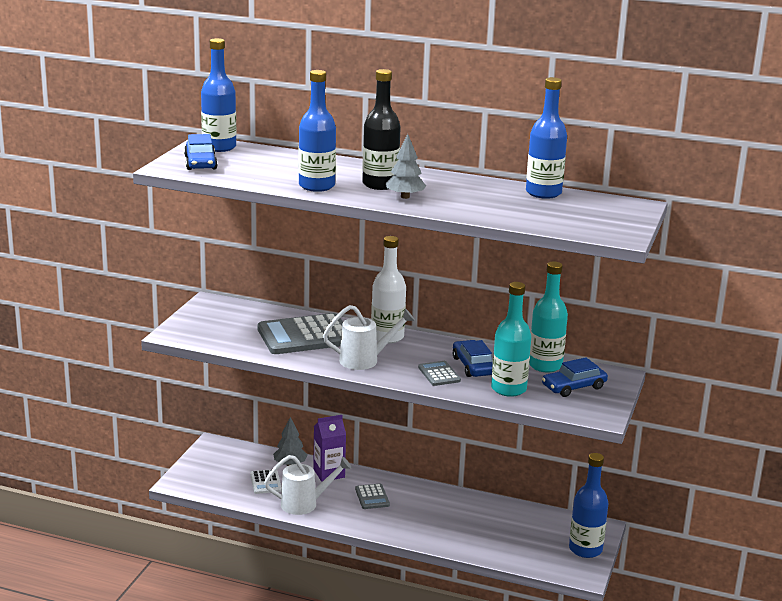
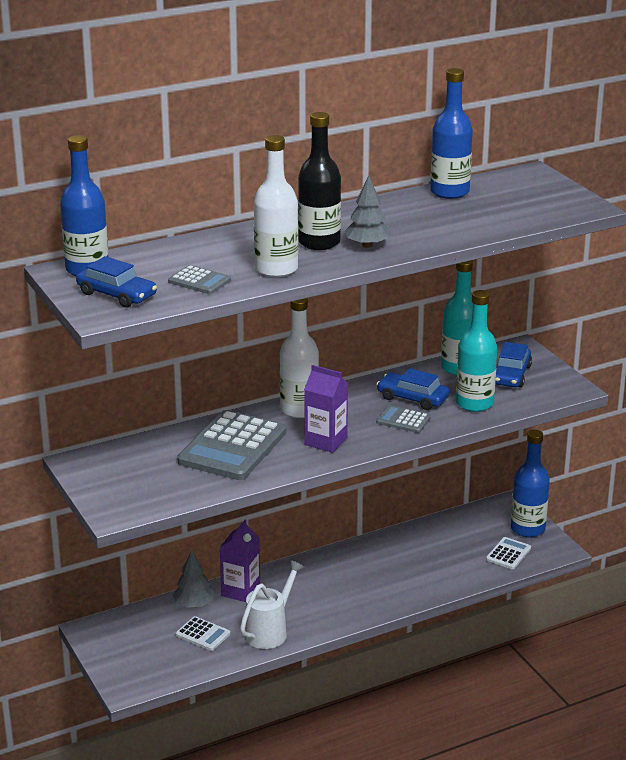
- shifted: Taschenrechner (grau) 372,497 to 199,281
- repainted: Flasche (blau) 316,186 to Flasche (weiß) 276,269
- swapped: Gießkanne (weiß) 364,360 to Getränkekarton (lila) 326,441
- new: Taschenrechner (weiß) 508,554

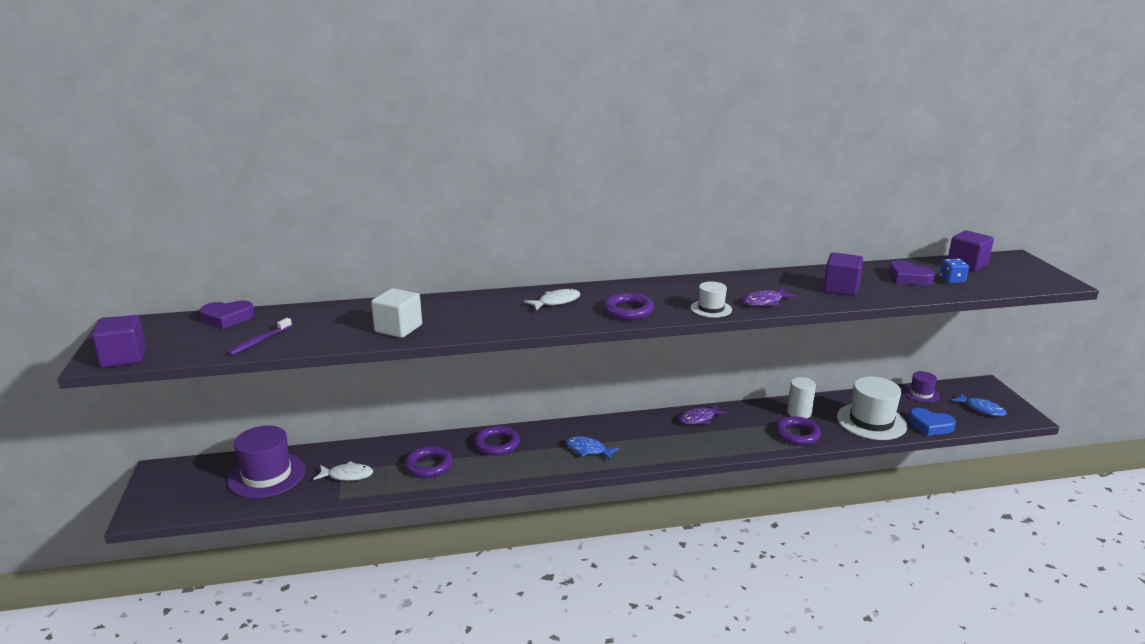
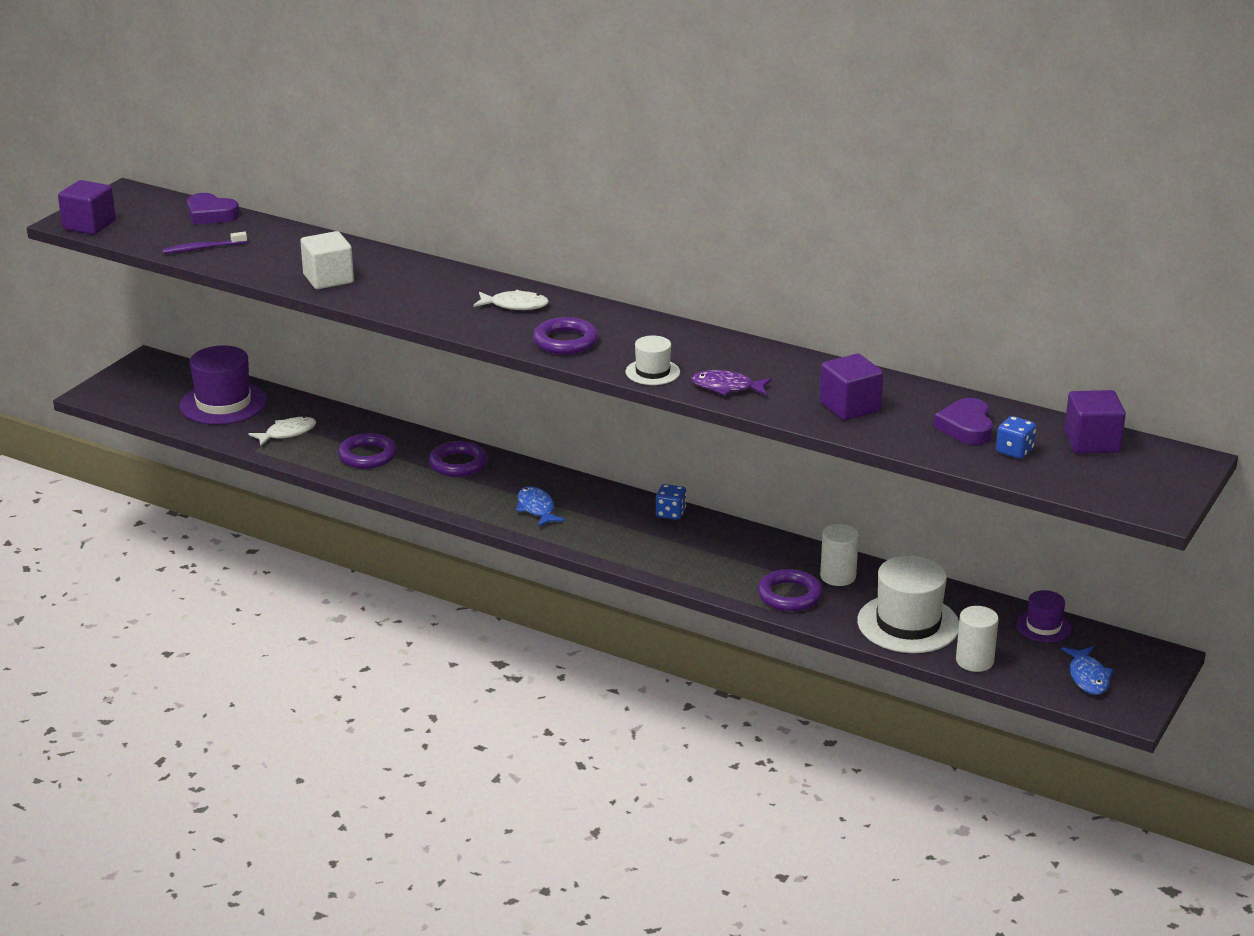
- rotated: Fisch (weiß) 347,475 = 287,433 75 degrees counterclockwise
- new: Spielwürfel (blau) 670,513
- swapped: Herz (blau) 930,425 to Vollzylinder (weiß) 974,661
- gone: Fisch (lila) 699,419

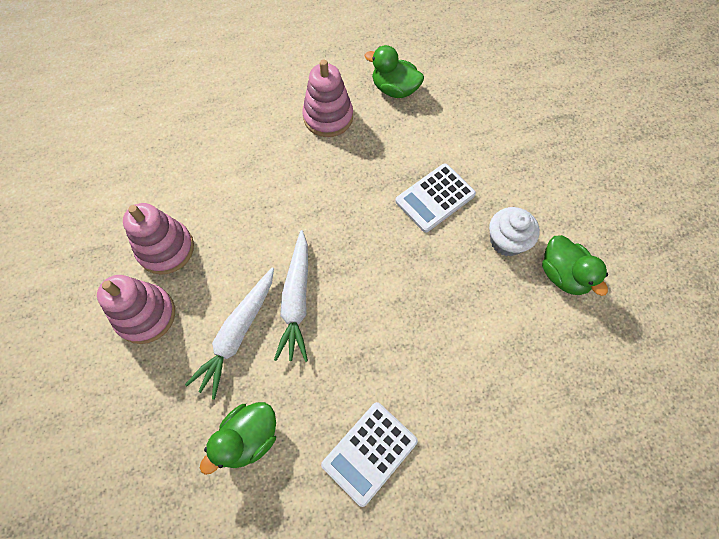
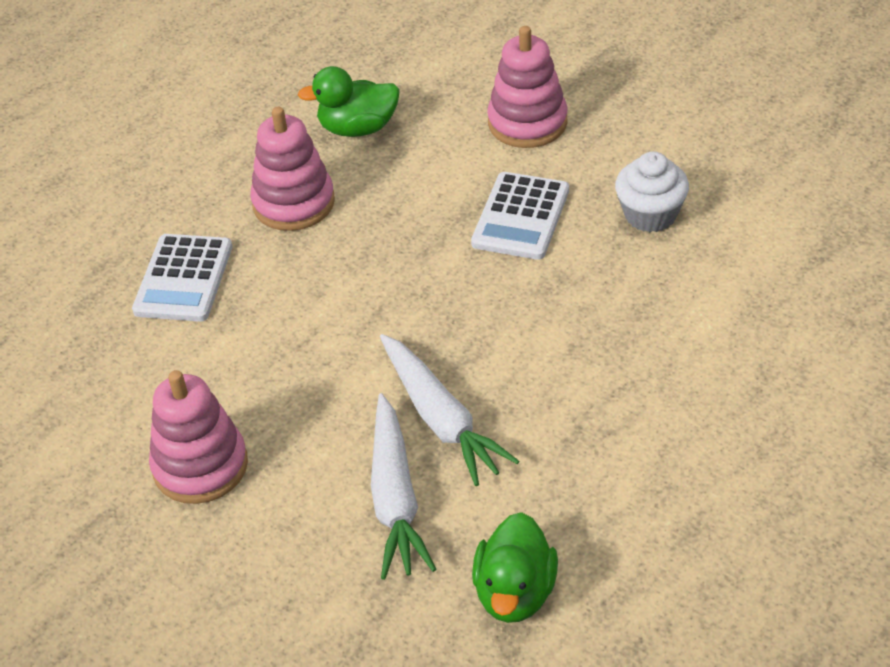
- shifted: Taschenrechner (weiß) 369,453 to 184,279
- shifted: Stapelspielzeug (rosa) 146,315 to 527,122
- gone: Ente (grün) 563,275

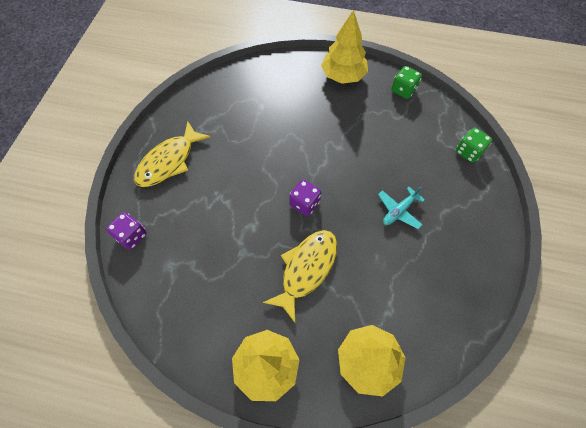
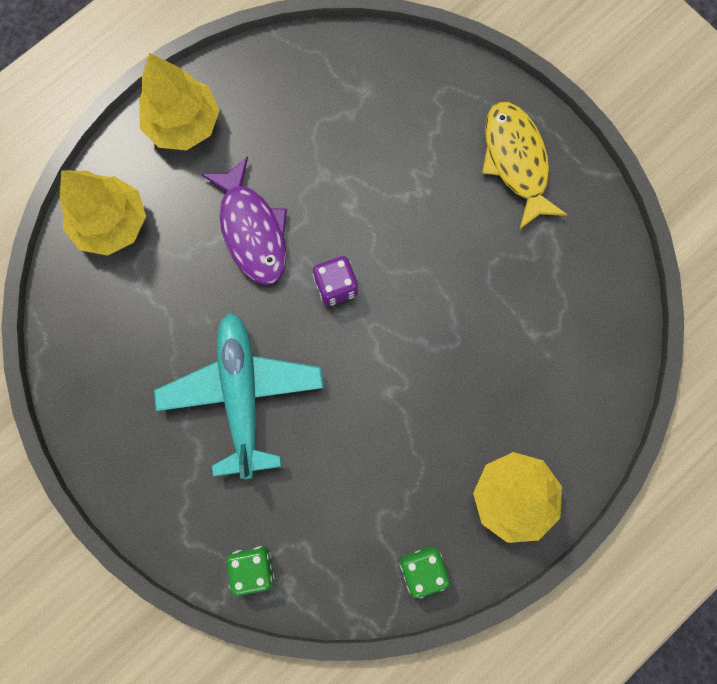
- scaled: Flugzeug (türkis) 399,211 = 242,394 x2.05
- repainted: Fisch (gelb) 306,269 to Fisch (lila) 252,230
- gone: Spielwürfel (lila) 131,236

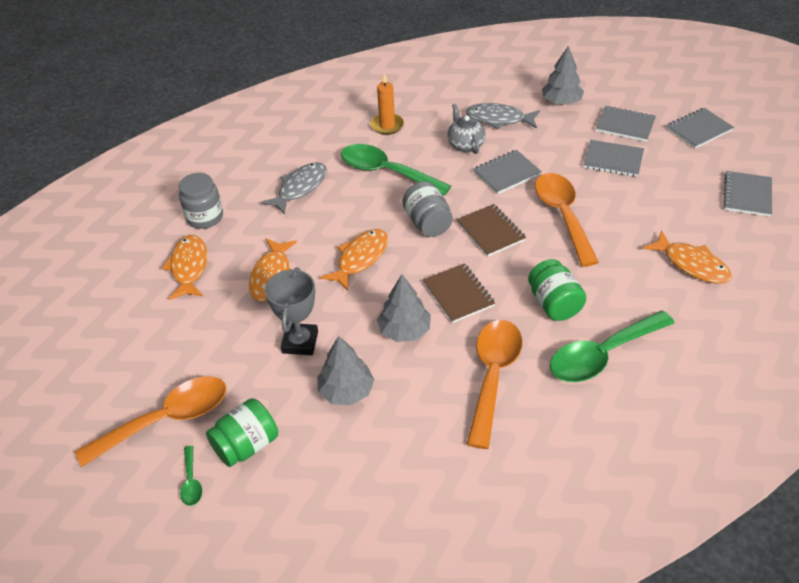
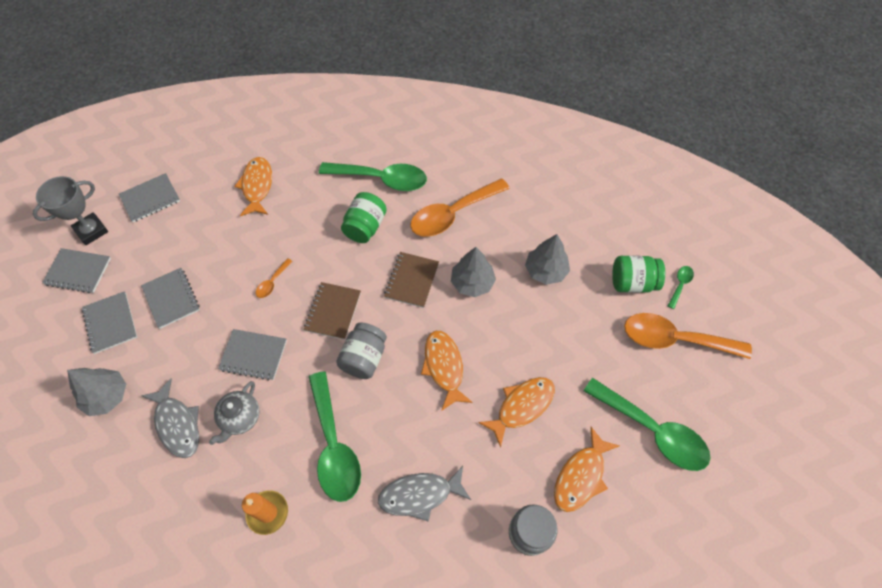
- shifted: Pokal (grau) 300,342 to 91,231
- scaled: Löffel (orange) 563,216 = 272,282 x0.43
- rotated: Fisch (orange) 360,258 = 444,367 90 degrees clockwise
- new: Löffel (grün) 652,430

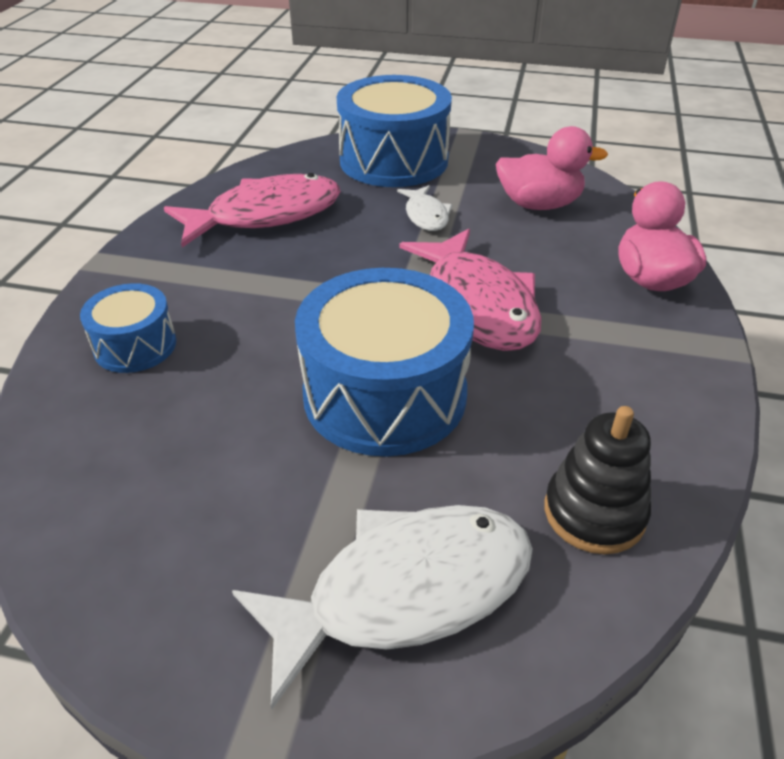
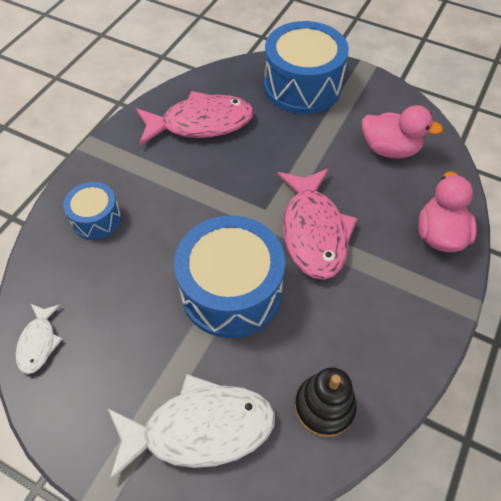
- shifted: Fisch (weiß) 426,215 to 39,342

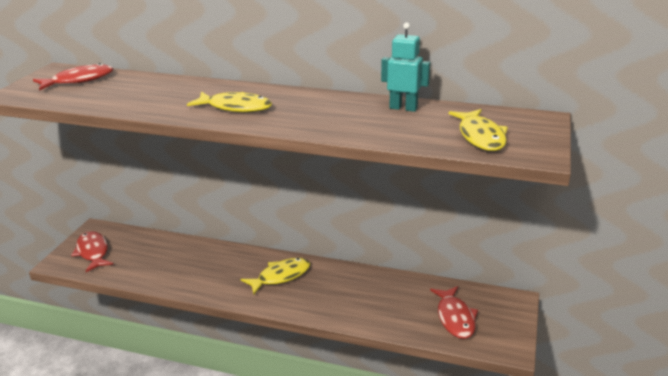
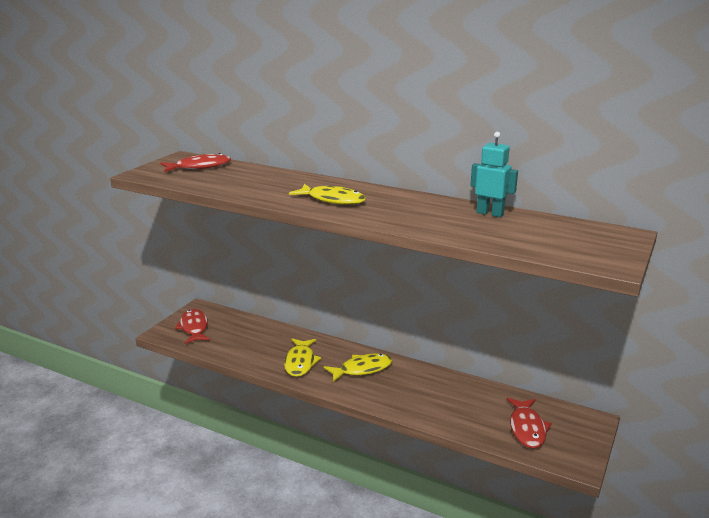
- shifted: Fisch (gelb) 480,137 to 300,362

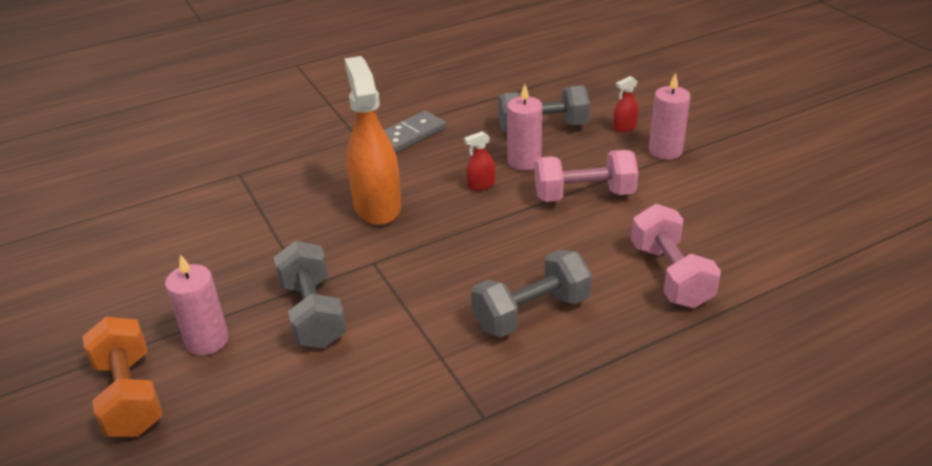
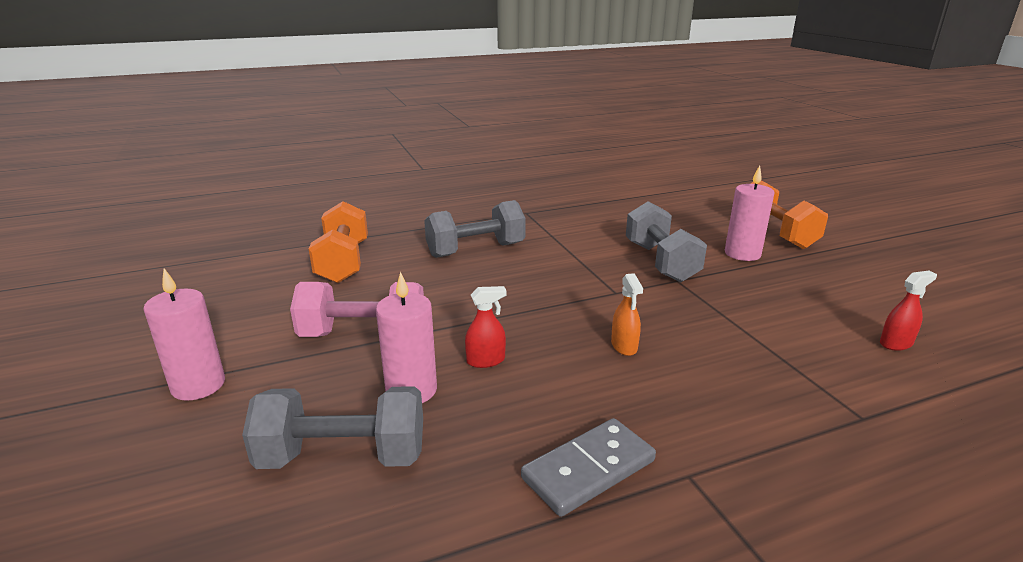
- repainted: Hantel (rosa) 670,275 to Hantel (orange) 343,262
- scaled: Sprühflasche (orange) 377,206 = 624,346 x0.41
- shifted: Sprühflasche (rot) 624,127 to 896,343

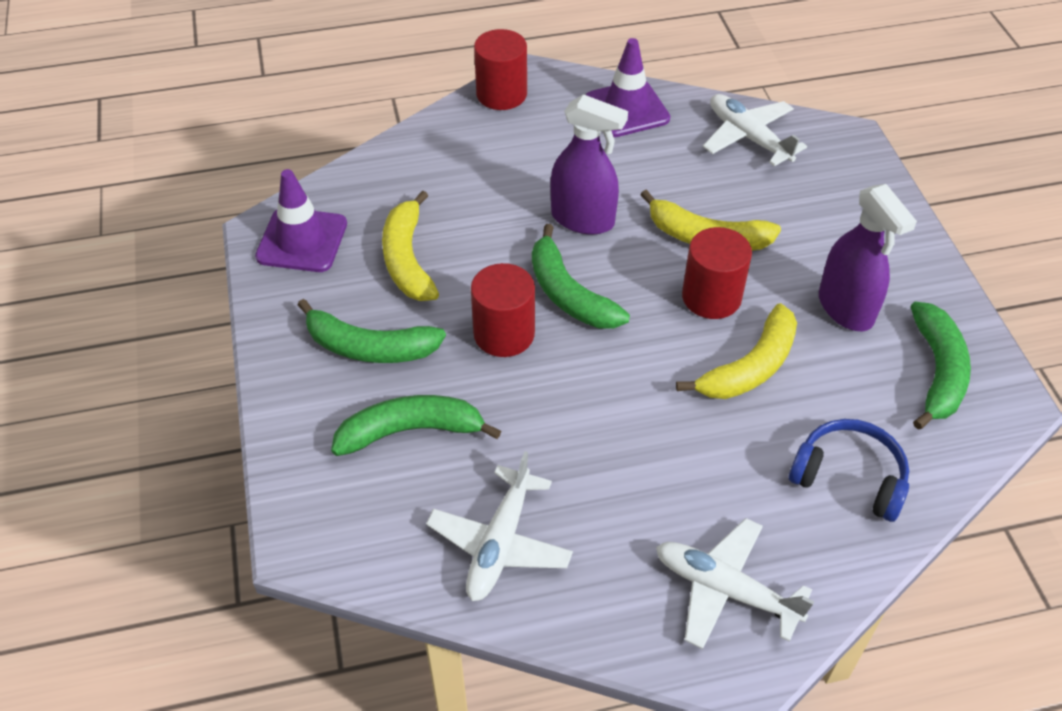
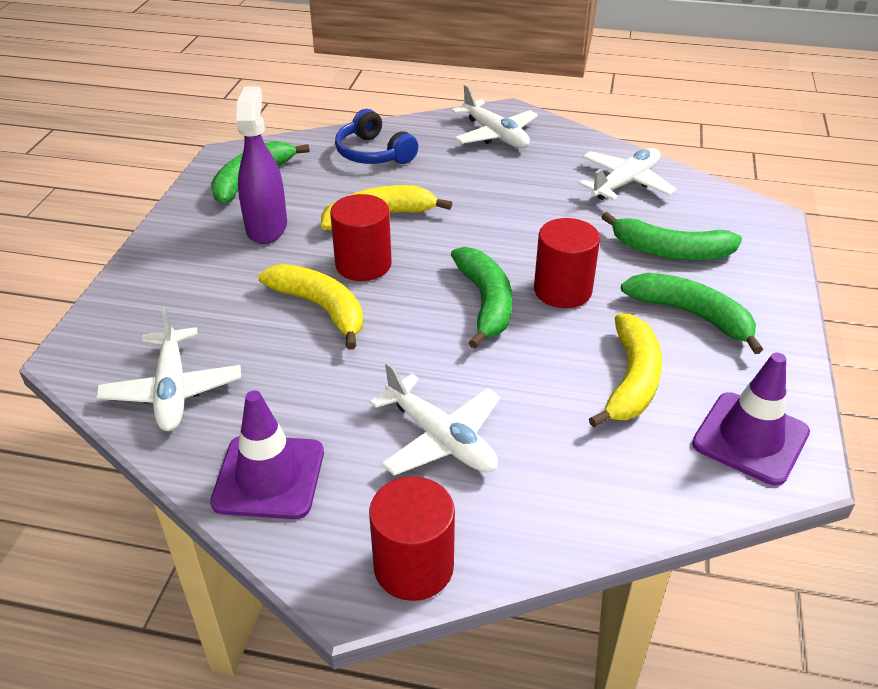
- new: Flugzeug (weiß) 441,439
- gone: Sprühflasche (lila) 583,219

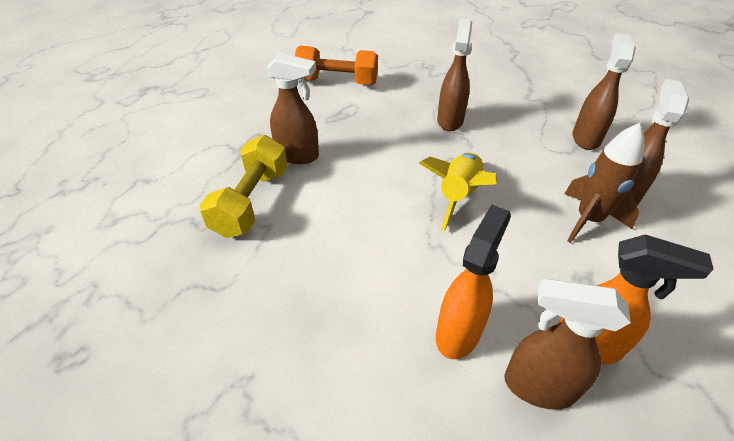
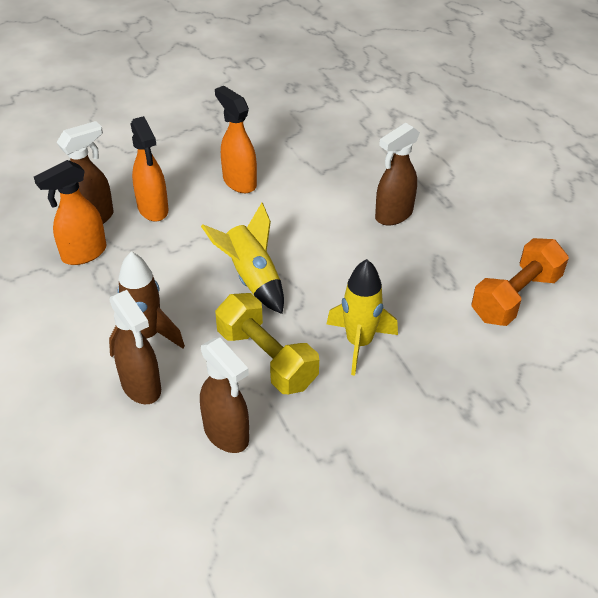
- new: Sprühflasche (orange) 239,182
- shifted: Hantel (gelb) 252,202 to 266,358
- swapped: Sprühflasche (braun) 450,120 to Rakete (gelb) 359,343

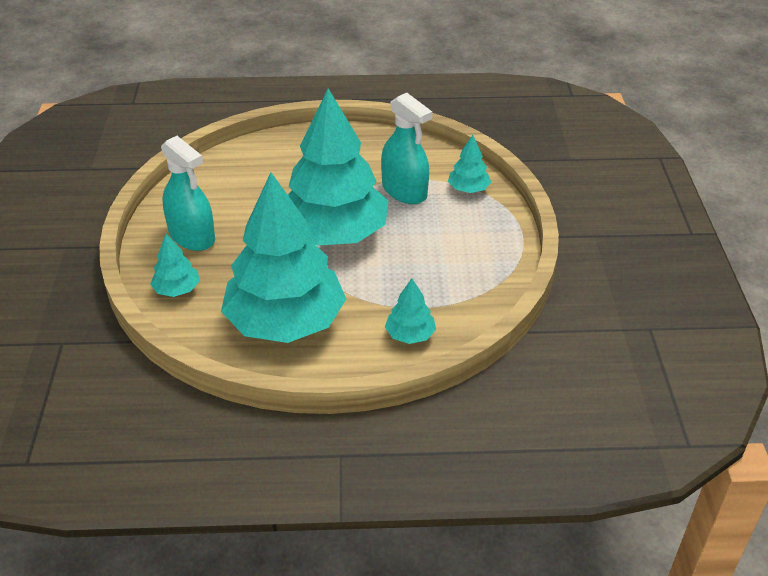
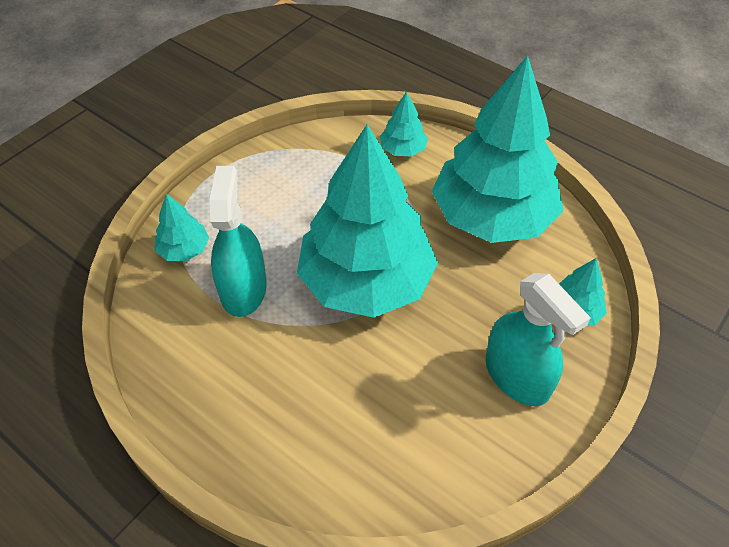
- rotated: Sprühflasche (türkis) 192,236 = 517,376 150 degrees clockwise

